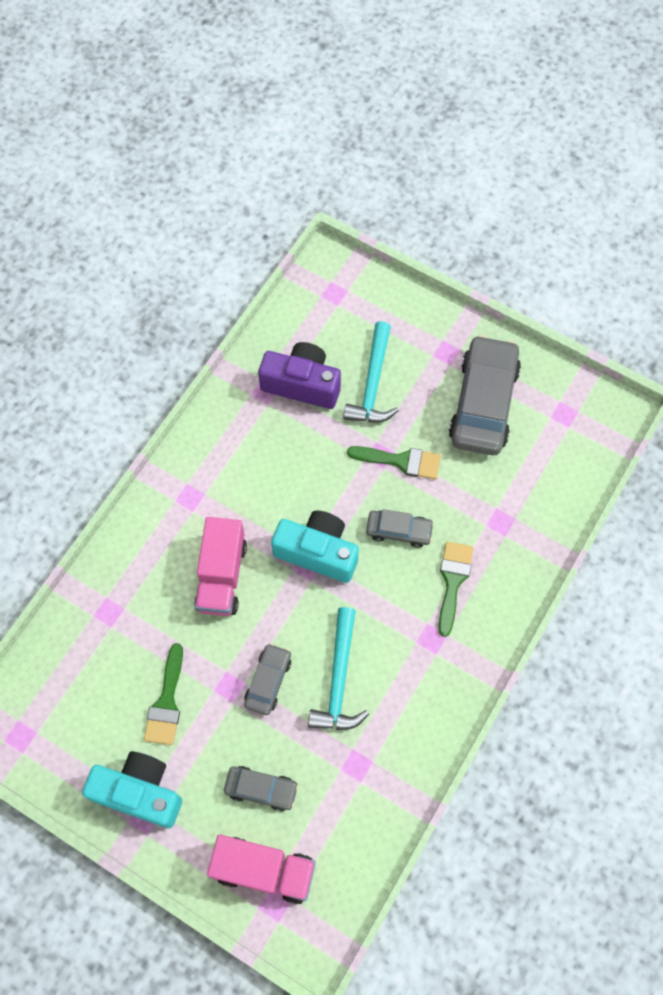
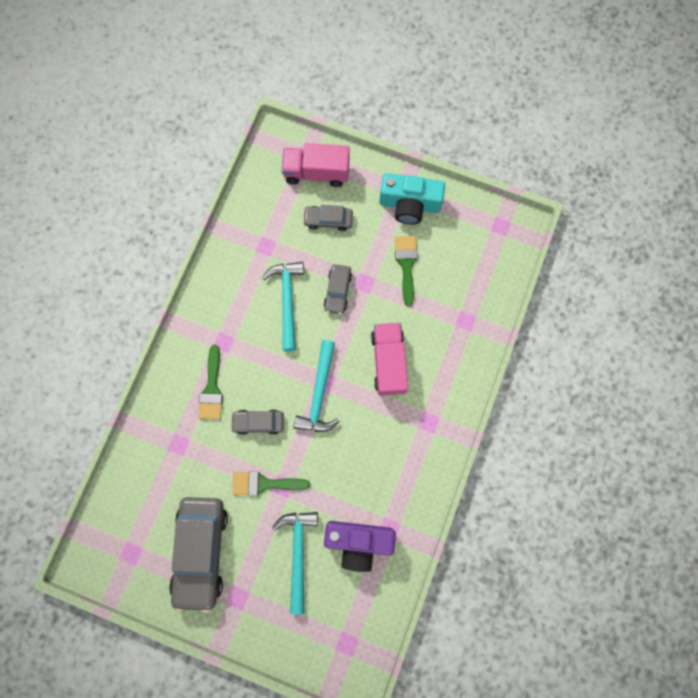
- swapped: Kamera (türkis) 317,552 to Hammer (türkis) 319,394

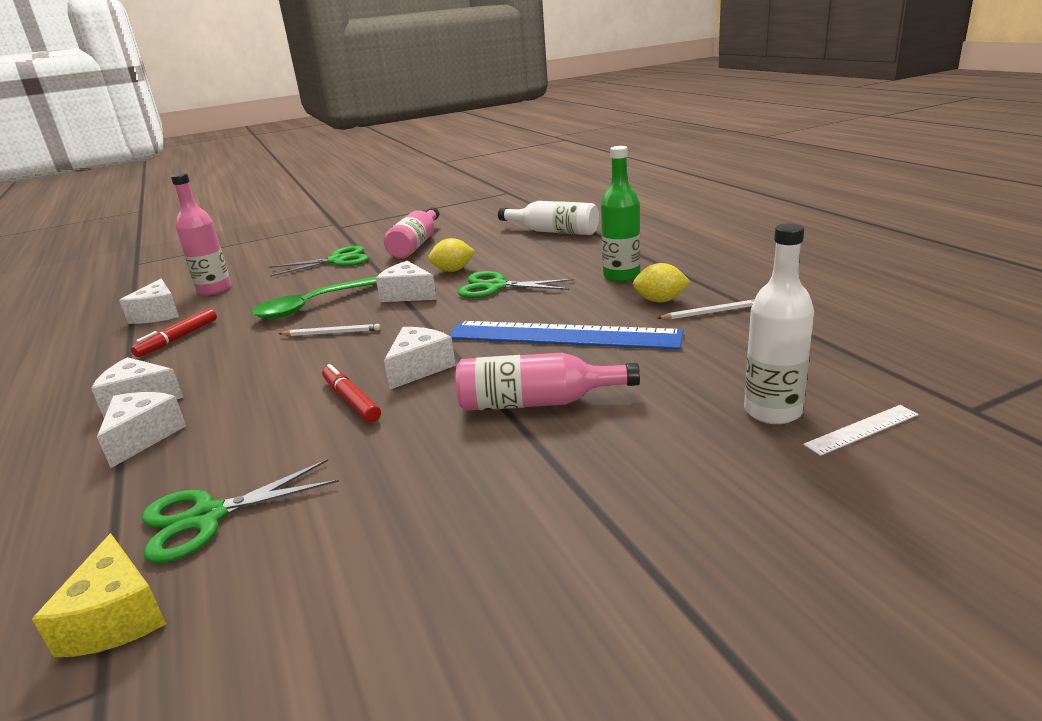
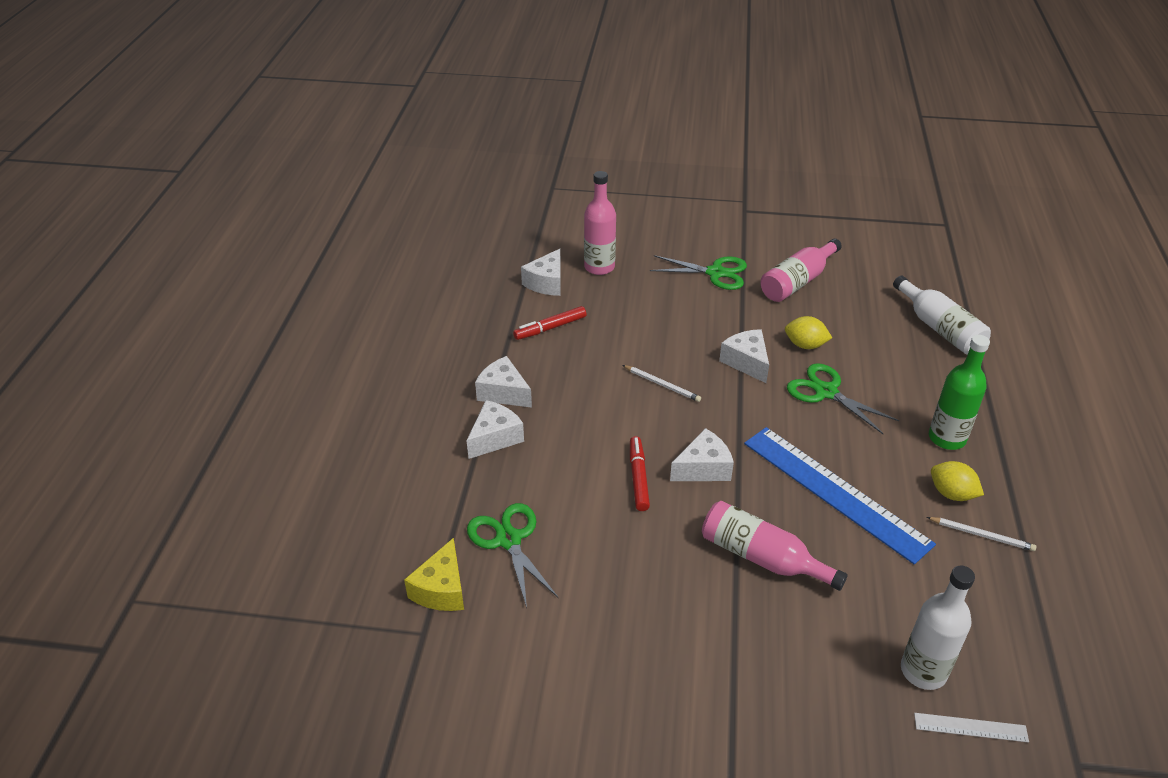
- rotated: Schere (grün) 207,517 = 509,540 60 degrees clockwise
- gone: Löffel (grün) 314,305

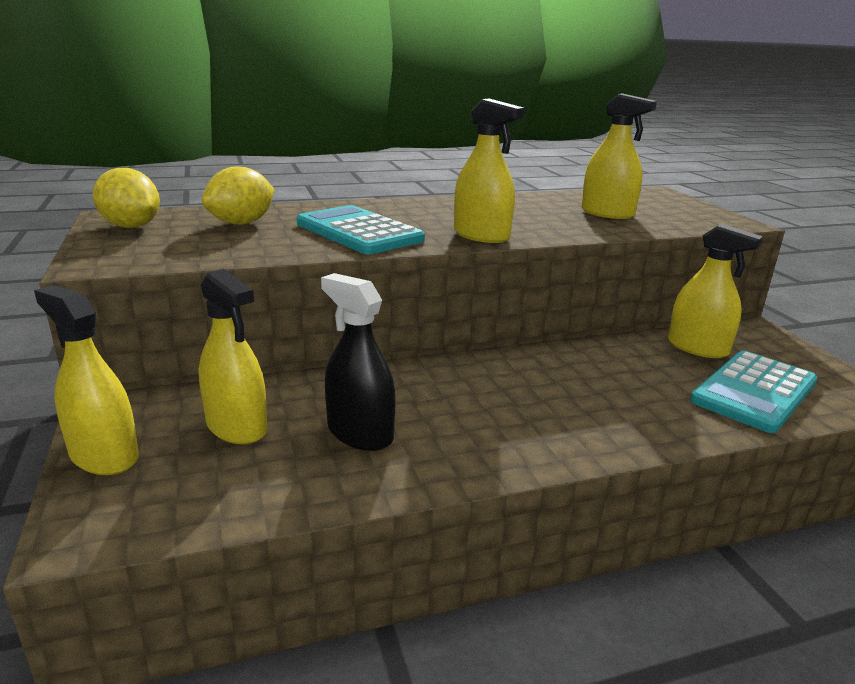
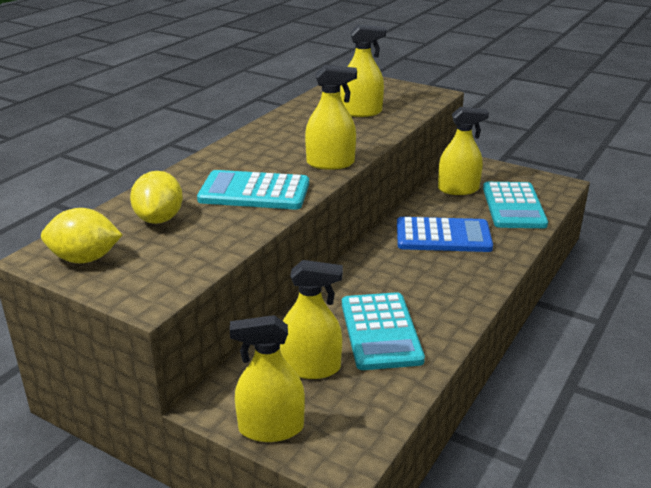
- swapped: Sprühflasche (schwarz) 360,433 to Taschenrechner (türkis) 380,331
- new: Taschenrechner (blau) 443,236

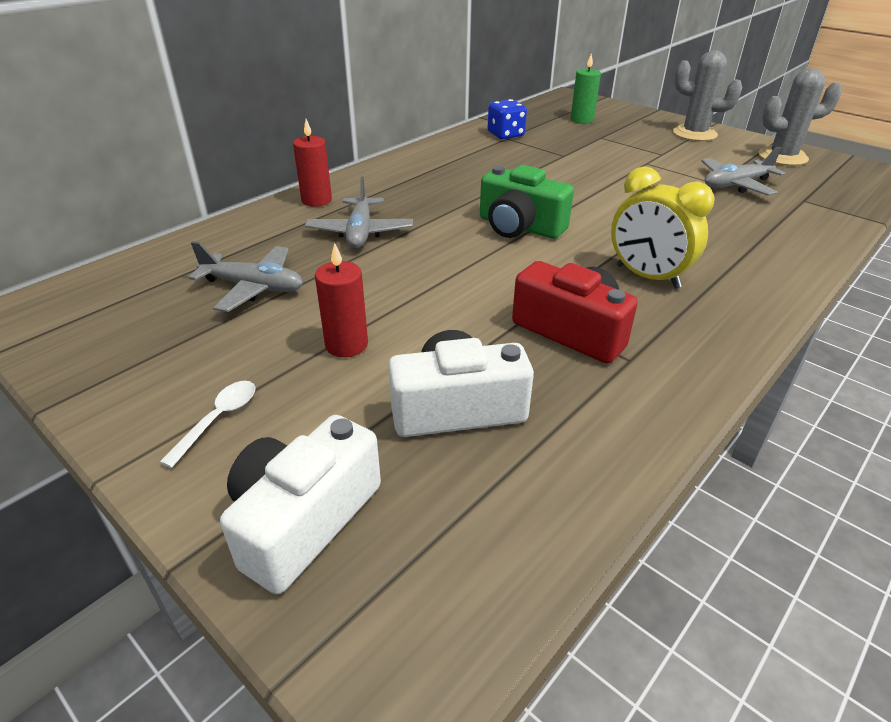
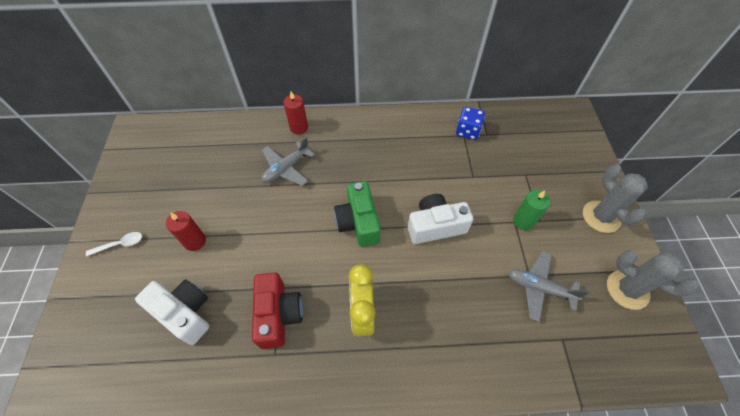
- shifted: Kamera (weiß) 303,520 to 435,226
- shifted: Kerze (grün) 582,120 to 523,221
- gone: Flugzeug (grau) 253,287

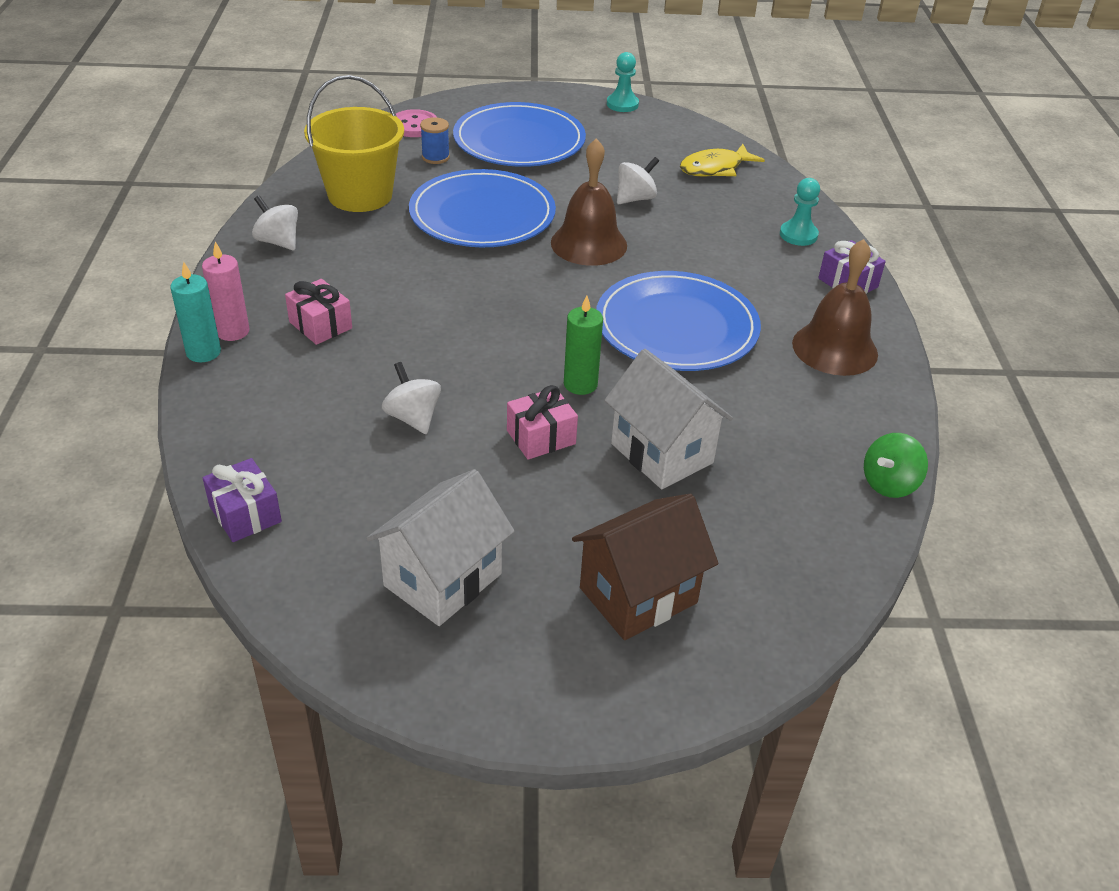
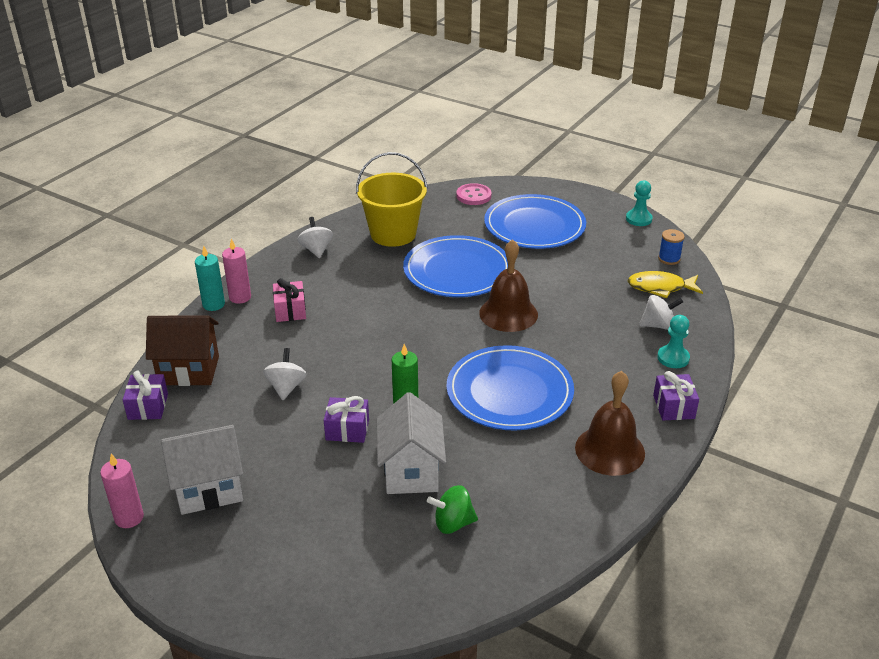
- new: Kerze (rosa) 129,518
- shifted: Haus (braun) 638,595 to 189,370
- repainted: Geschenk (rosa) 541,437 to Geschenk (lila) 347,430
- shifted: Kreisel (grün) 889,484 to 453,523
- shifted: Kreisel (weiß) 635,198 to 658,325
- shifted: Garnrolle (blau) 435,157 to 669,259

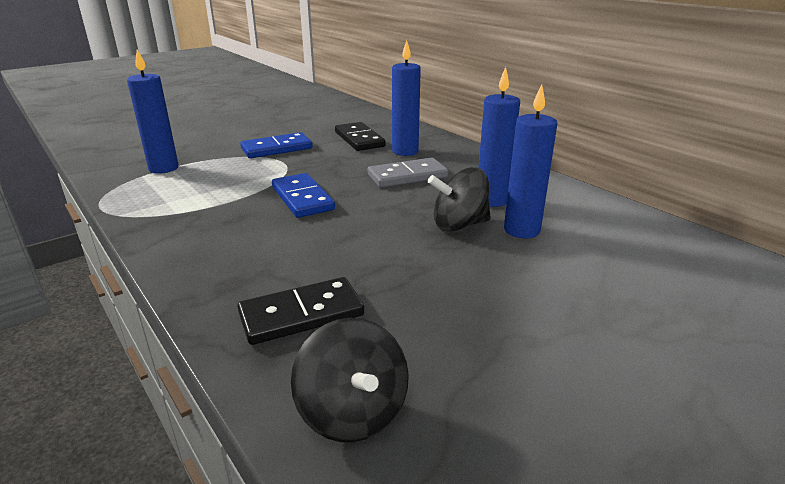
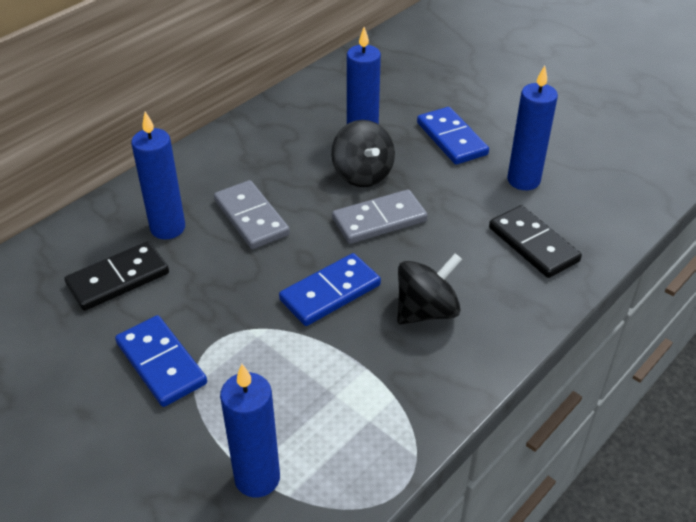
- new: Dominostein (grau) 379,220
- shifted: Kreisel (schwarz) 352,413 to 426,311
- new: Dominostein (blau) 451,139
- shifted: Kerze (blau) 492,200 to 523,180

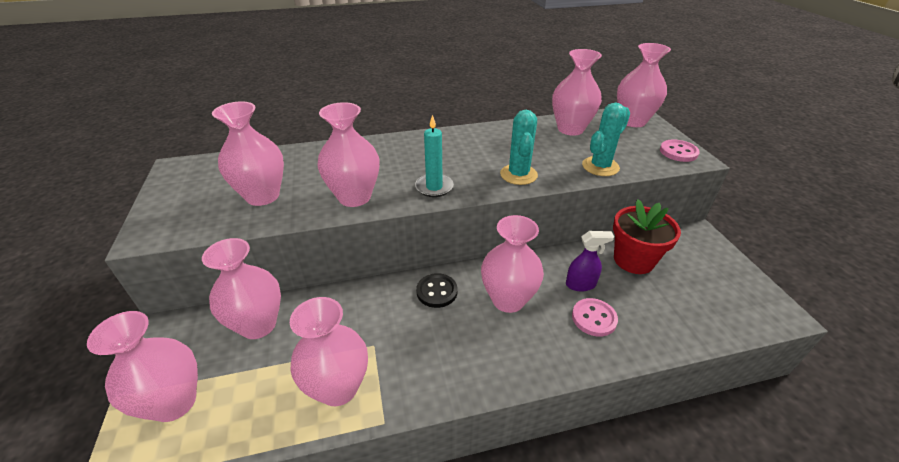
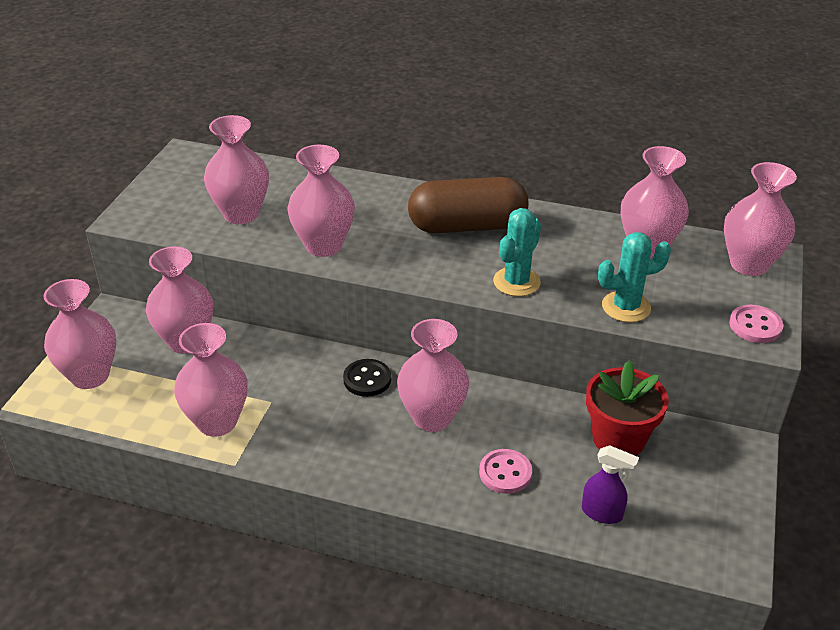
- new: Kapsel (braun) 467,226
- shifted: Sprühflasche (lila) 581,284 to 602,513
- gone: Kerze (türkis) 434,187

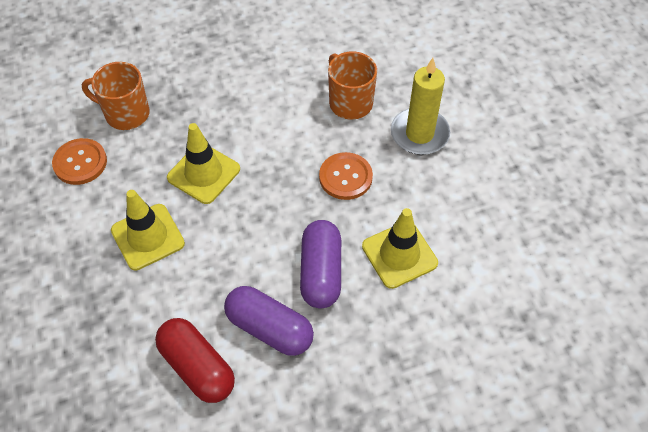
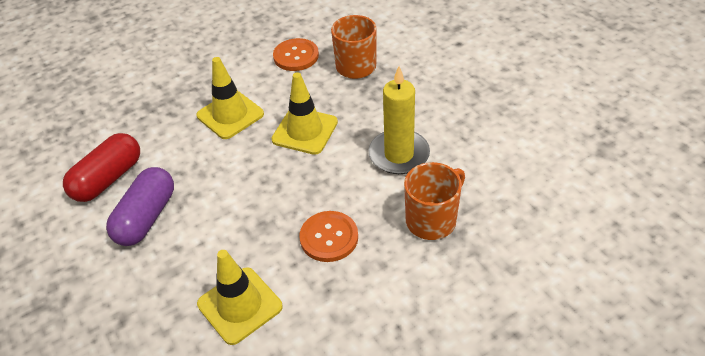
- shifted: Kerze (gelb) 419,134 to 399,154
- gone: Kapsel (lila) 321,272

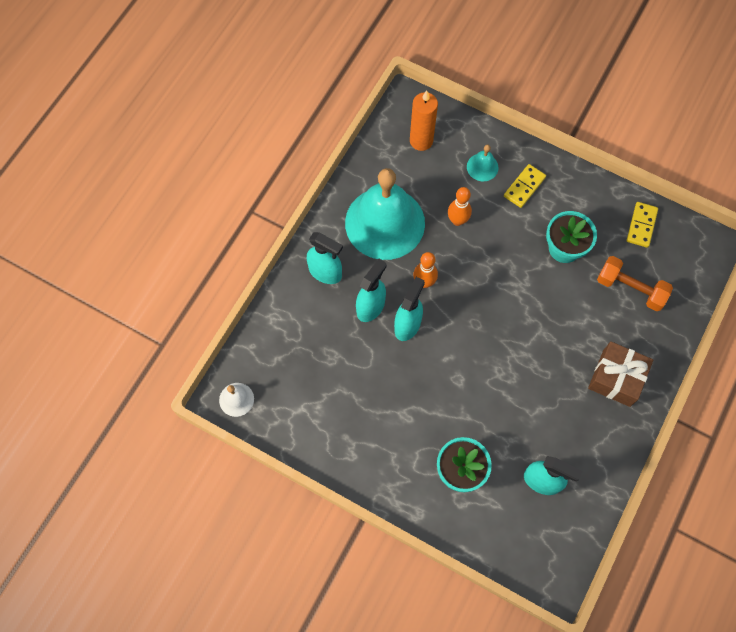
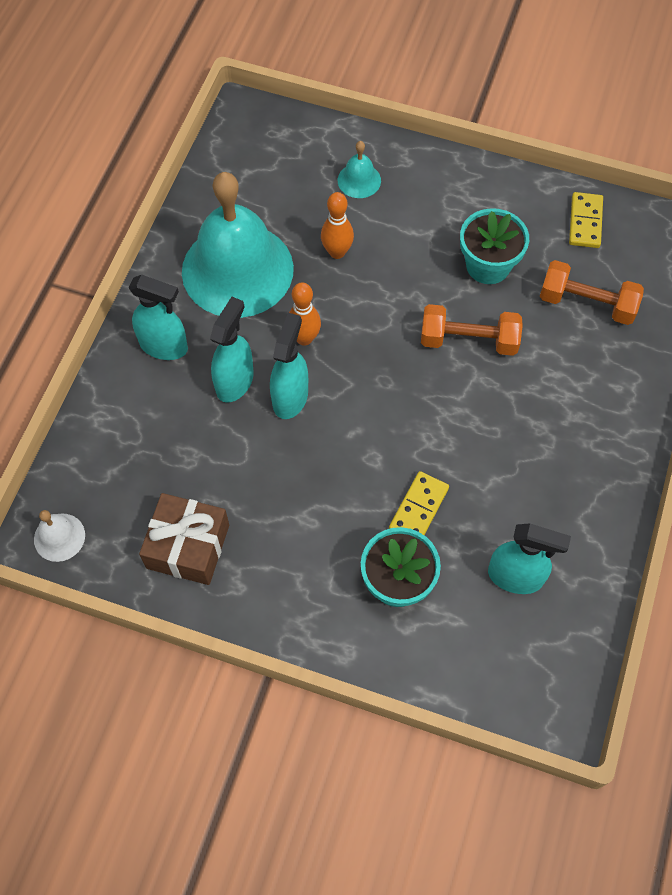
- shifted: Geschenk (braun) 616,378 to 188,546
- shifted: Dominostein (gelb) 524,187 to 419,509
- new: Hantel (orange) 468,340
- gone: Kerze (orange) 421,141

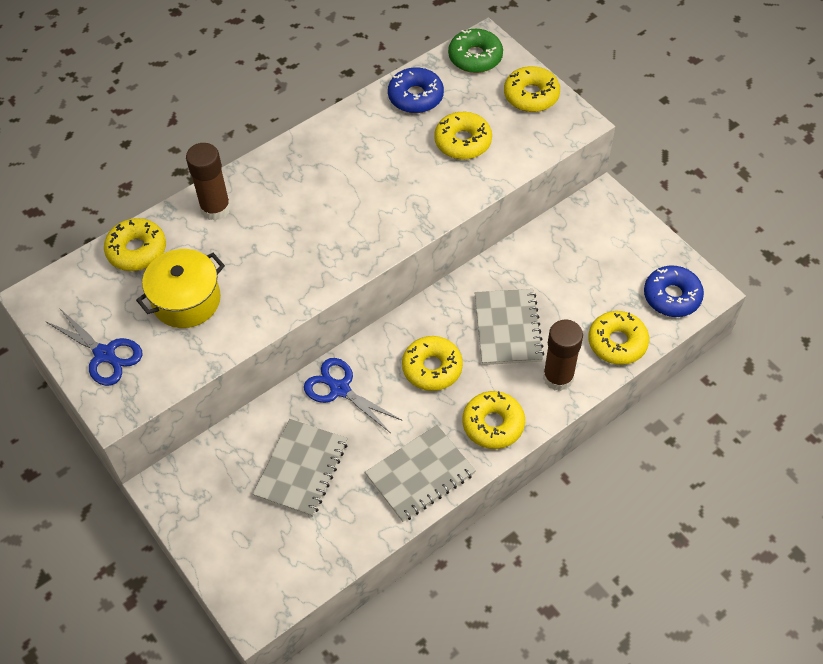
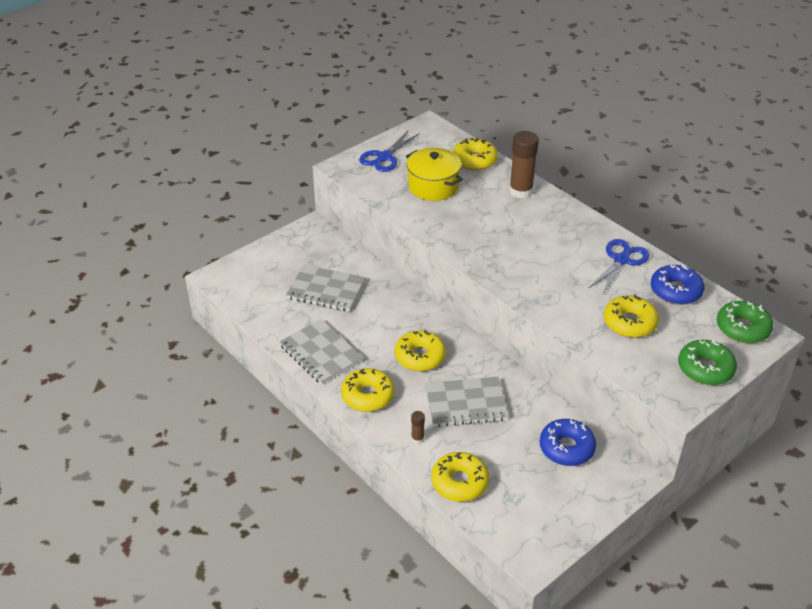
- scaled: Klebestift (braun) 558,377 = 417,438 x0.46
- shifted: Donut (blau) 672,296 to 566,448
- shifted: Schere (blau) 340,389 to 621,260
- repainted: Donut (gelb) 531,95 to Donut (grün) 705,369

